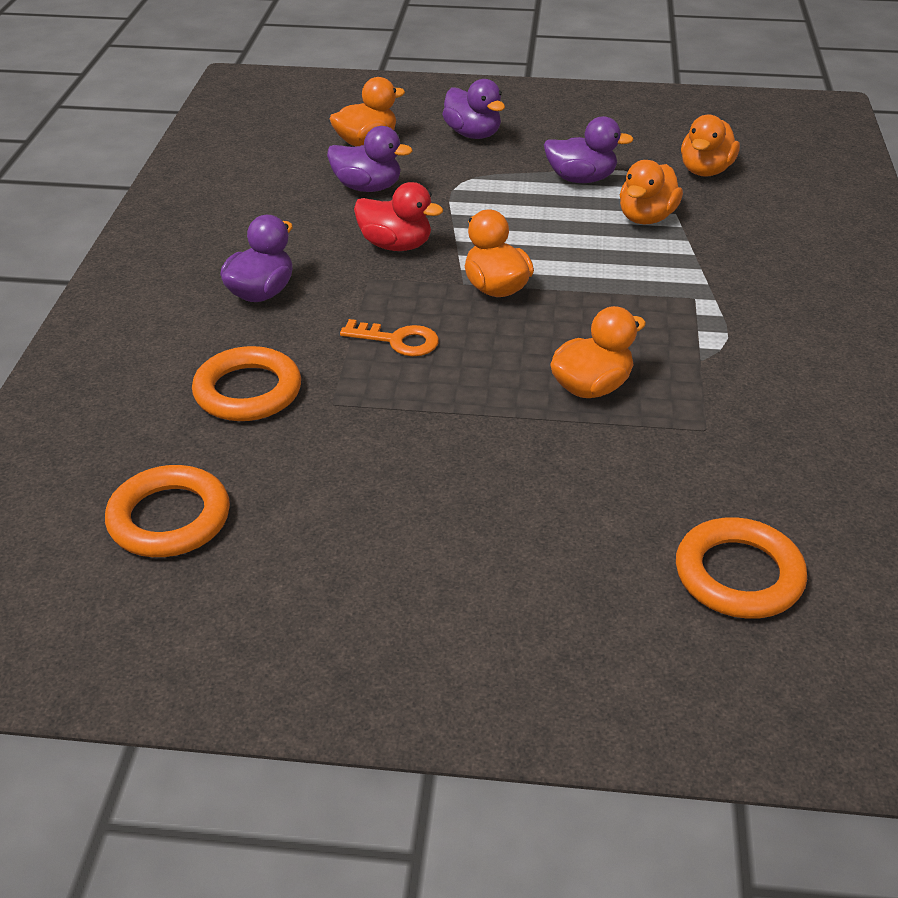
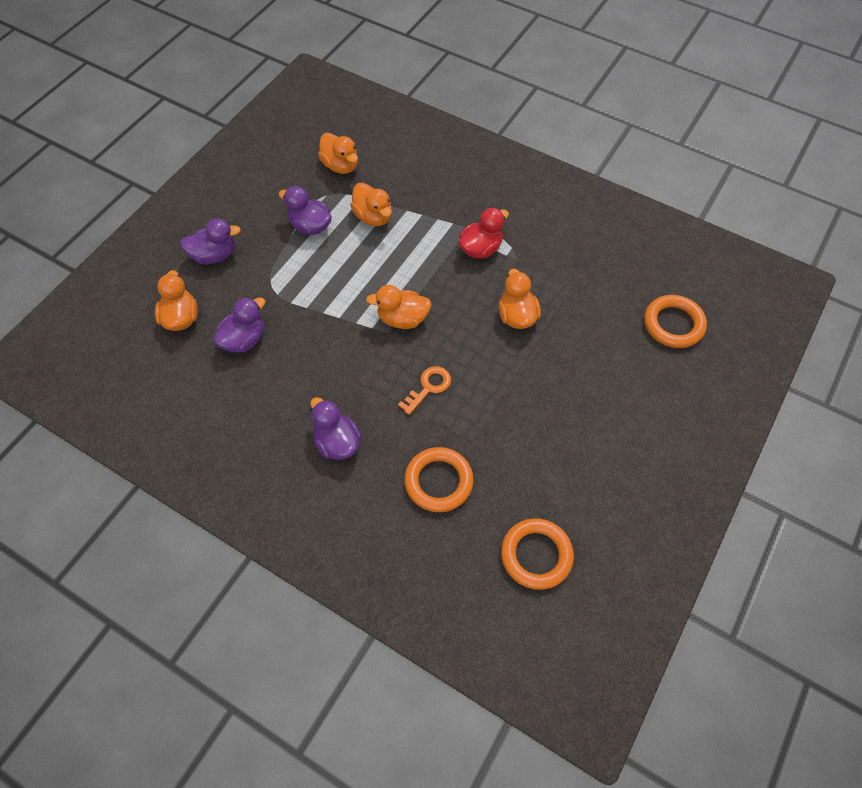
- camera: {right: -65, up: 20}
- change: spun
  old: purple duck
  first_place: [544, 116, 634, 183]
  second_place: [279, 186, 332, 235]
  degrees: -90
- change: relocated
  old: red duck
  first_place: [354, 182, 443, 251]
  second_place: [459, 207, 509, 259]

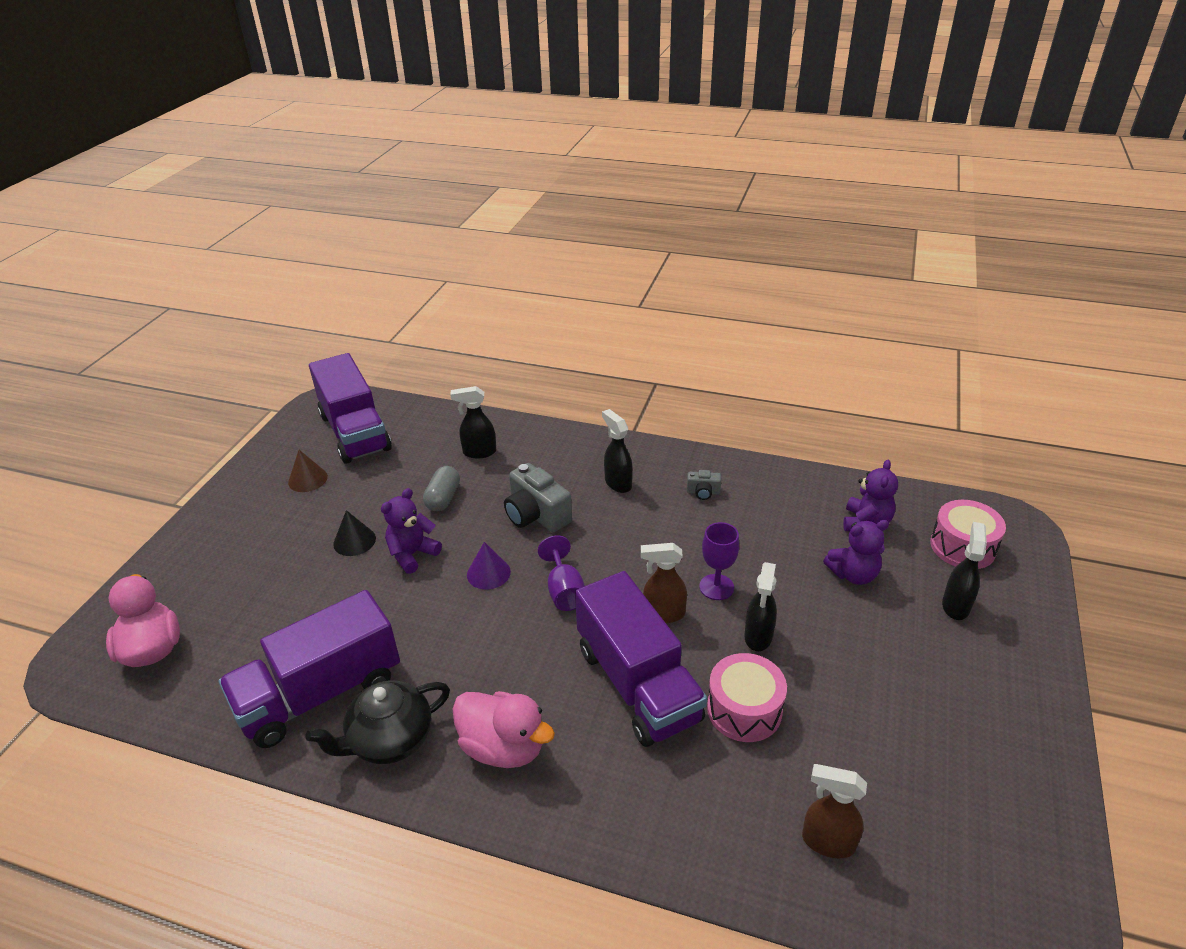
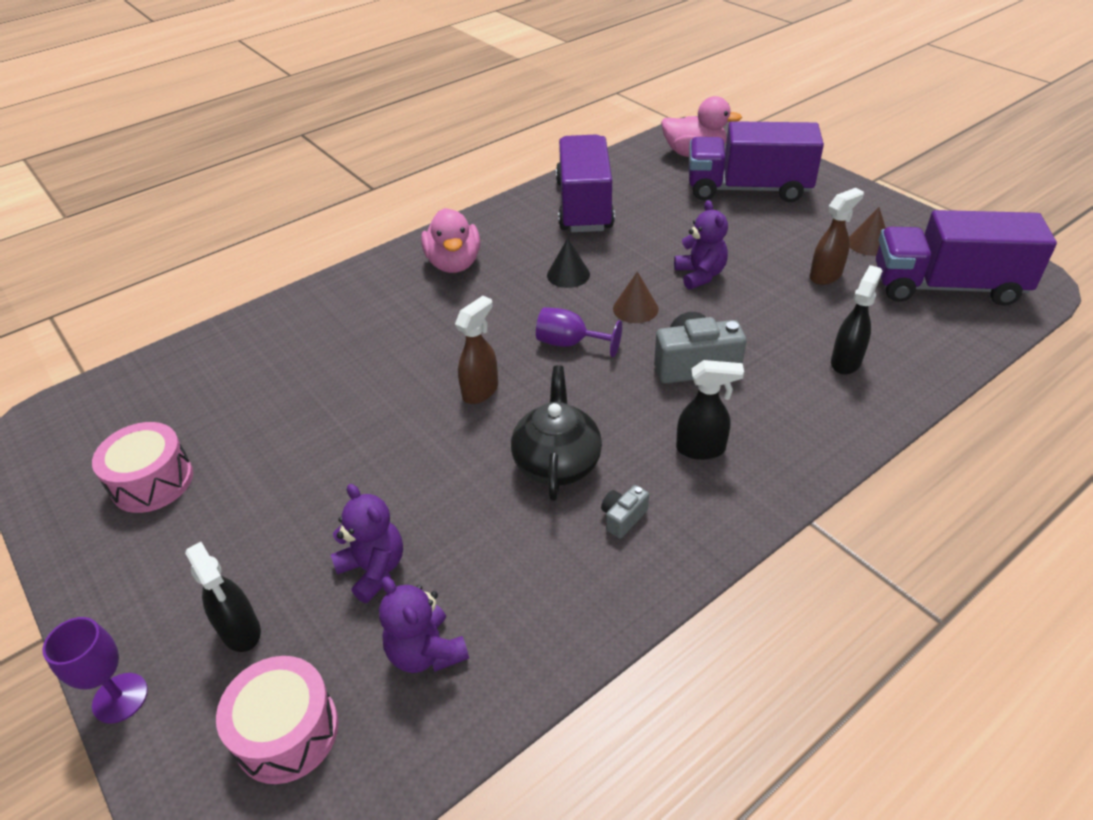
- camera: {right: 125, up: 5}
- change: relocated
  old: purple goblet
  first_place: [699, 522, 739, 600]
  second_place: [42, 617, 148, 724]
- change: relocated
  old: pink drum
  first_place: [707, 653, 787, 742]
  second_place: [92, 422, 193, 513]
- change: spun
  old: purple teddy bear
  first_place: [823, 520, 889, 585]
  second_place: [331, 484, 403, 603]
  degrees: 120
- change: spun
  old: pink duck
  first_place: [452, 691, 555, 768]
  second_place: [421, 208, 480, 273]
  degrees: -75
- change: relocated
  old: black teapot
  first_place: [306, 680, 450, 764]
  second_place: [511, 365, 602, 501]
- change: relocated
  old: black cone
  first_place: [333, 510, 376, 556]
  second_place: [547, 238, 590, 288]
- change: colour
  old: purple cone
  new: brown cone
  first_place: [467, 542, 511, 590]
  second_place: [613, 271, 659, 323]
- change: relocated
  old: purple truck
  first_place: [575, 571, 707, 747]
  second_place: [689, 121, 824, 202]
- change: relocated
  old: brown spray bottle
  first_place: [802, 764, 867, 858]
  second_place: [809, 188, 864, 285]
- change: missing
  old: grey capsule
  first_place: [423, 466, 460, 511]
- change: missing
  old: black spray bottle
  first_place: [744, 562, 777, 651]

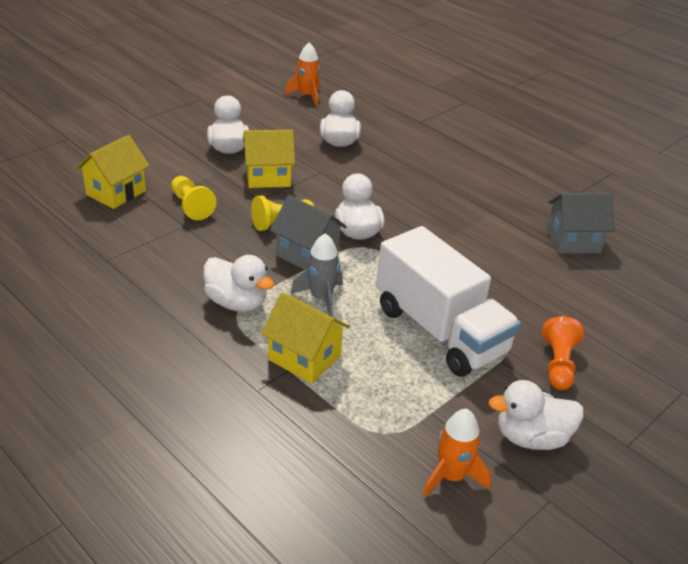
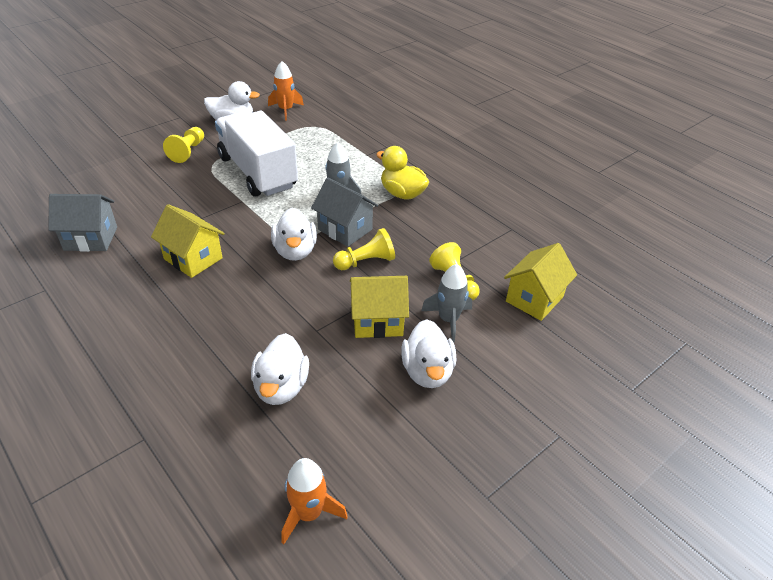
- camera: {right: -175, up: 5}
- change: relocated
  old: yellow house
  first_place: [261, 292, 350, 384]
  second_place: [151, 204, 225, 278]
- change: colour
  old: orange pawn
  new: yellow pawn
  first_place: [542, 316, 584, 390]
  second_place: [163, 127, 204, 163]
- change: colour
  old: white duck
  new: yellow duck
  first_place: [203, 255, 274, 312]
  second_place: [376, 146, 429, 200]
- change: appeared
  new: grey rocket
  second_place: [421, 264, 472, 342]

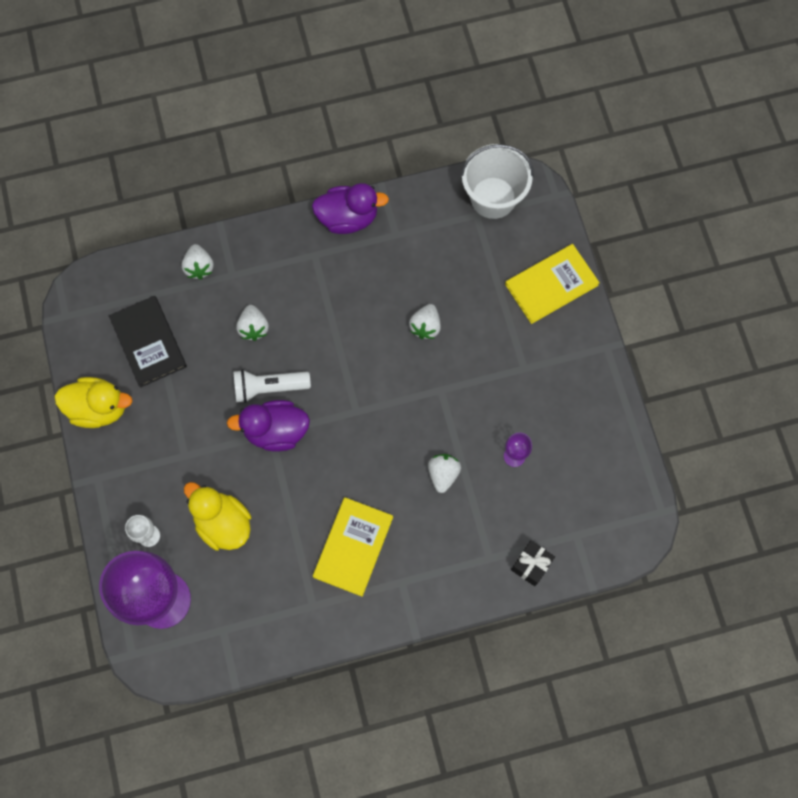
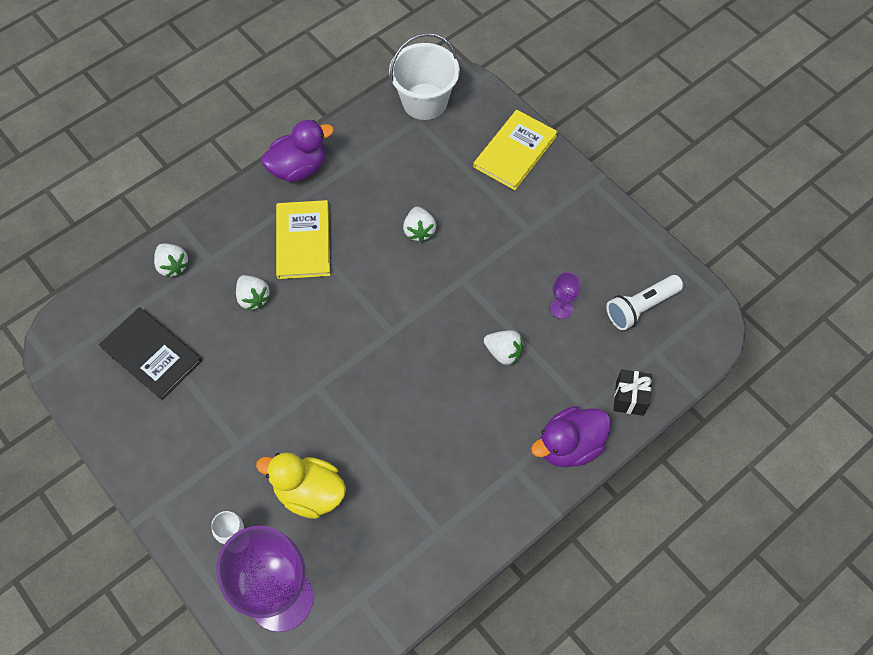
- camera: {right: -25, up: -10}
- change: relocated
  old: yellow book
  first_place: [313, 497, 393, 597]
  second_place: [276, 200, 330, 279]
- change: spun
  old: white strawberry
  first_place: [428, 454, 461, 493]
  second_place: [484, 330, 524, 365]
  degrees: 135
- change: relocated
  old: purple duck
  first_place: [227, 400, 310, 451]
  second_place: [531, 406, 611, 467]
- change: relocated
  old: white flashlight
  first_place: [233, 369, 311, 403]
  second_place: [606, 275, 683, 330]
- change: missing
  old: yellow duck
  first_place: [54, 377, 133, 428]

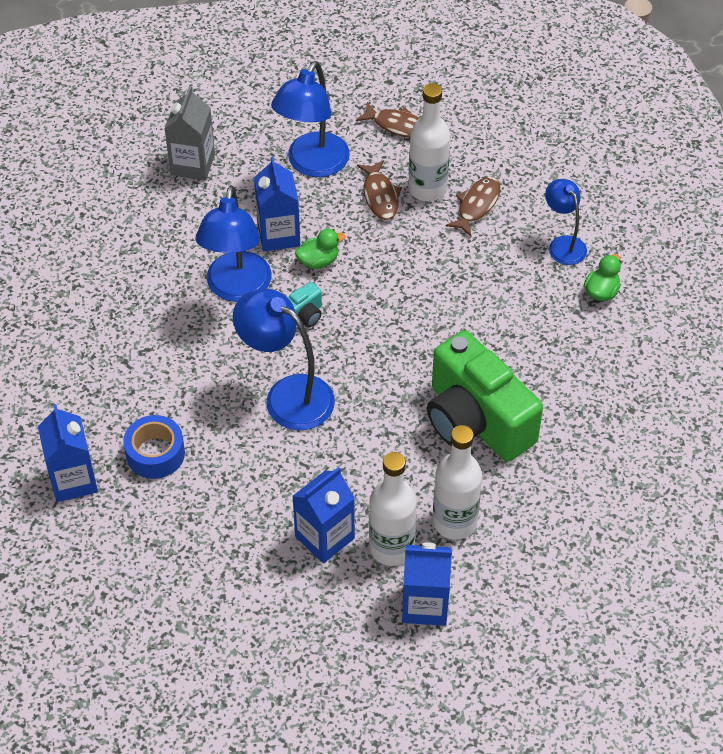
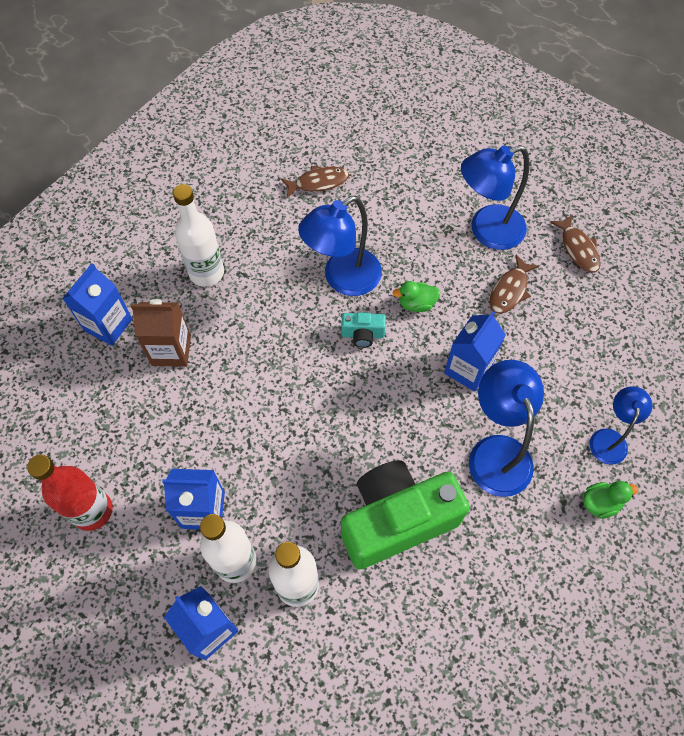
- camera: {right: 45, up: 10}
- change: appeared
  new: red bottle
  second_place: [27, 455, 113, 531]
- change: exchanged
  old: blue tape
  new: brown carton
  first_place: [123, 415, 185, 479]
  second_place: [131, 299, 191, 367]
- change: relocated
  old: white bottle
  first_place: [409, 83, 451, 202]
  second_place: [173, 184, 224, 287]
- change: relocated
  old: brown fish
  first_place: [446, 177, 500, 236]
  second_place: [281, 166, 349, 198]
- change: spun
  old: green camera
  first_place: [427, 330, 543, 461]
  second_place: [341, 460, 470, 570]
  degrees: 60
- change: spun
  old: green duck
  first_place: [295, 229, 346, 269]
  second_place: [393, 281, 440, 312]
  degrees: 150
- change: relocated
  old: blue carton
  first_place: [254, 156, 300, 252]
  second_place: [444, 311, 506, 392]
- change: relocated
  old: blue lamp
  first_place: [233, 289, 335, 430]
  second_place: [469, 360, 544, 497]
- change: missing
  old: grey carton
  first_place: [164, 86, 215, 181]

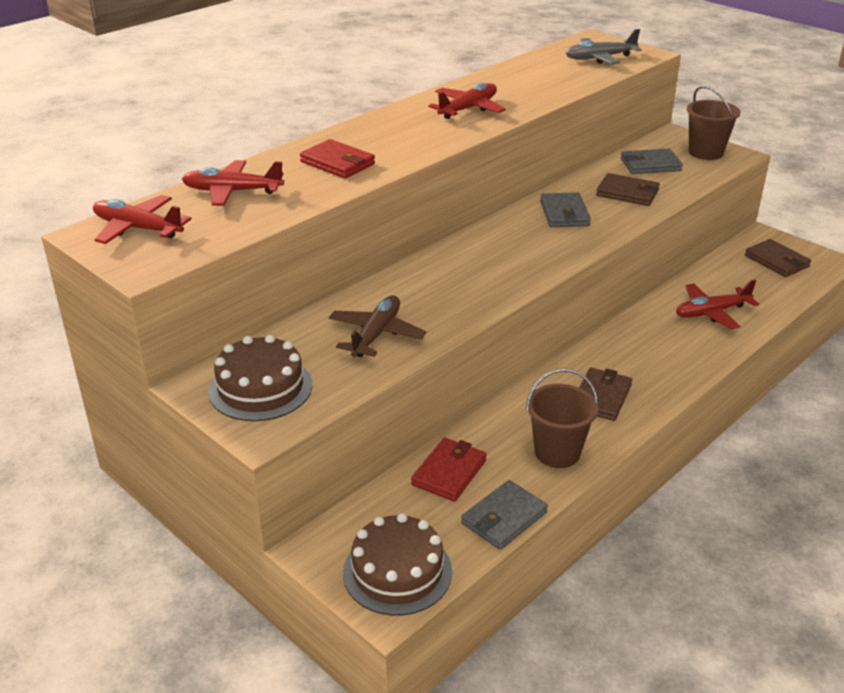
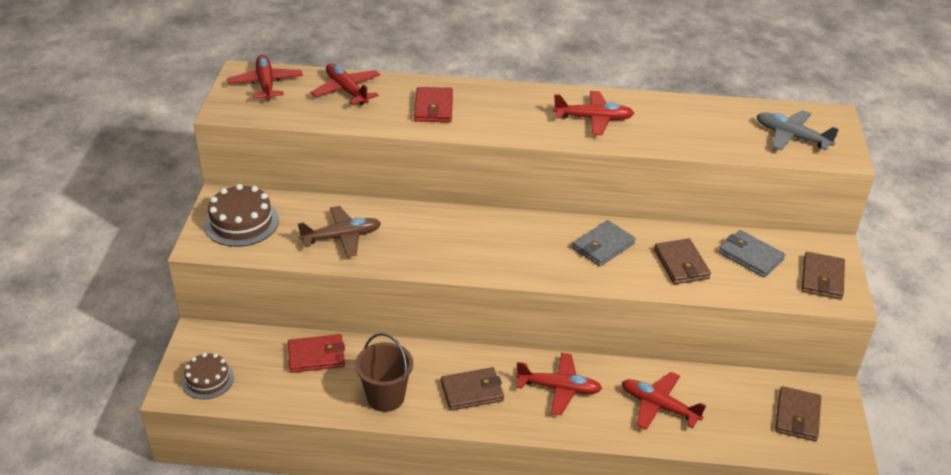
- camera: {right: 50, up: 5}
- change: size
  old: brown cake
  first_place: [343, 513, 452, 616]
  second_place: [182, 353, 234, 399]
  factor: 0.66
- change: appeared
  new: red plane
  second_place: [516, 353, 602, 415]
- change: exchanged
  old: brown bucket
  new: brown wallet
  first_place: [687, 86, 741, 160]
  second_place: [802, 252, 845, 300]
- change: missing
  old: grey wallet
  first_place: [461, 480, 548, 550]

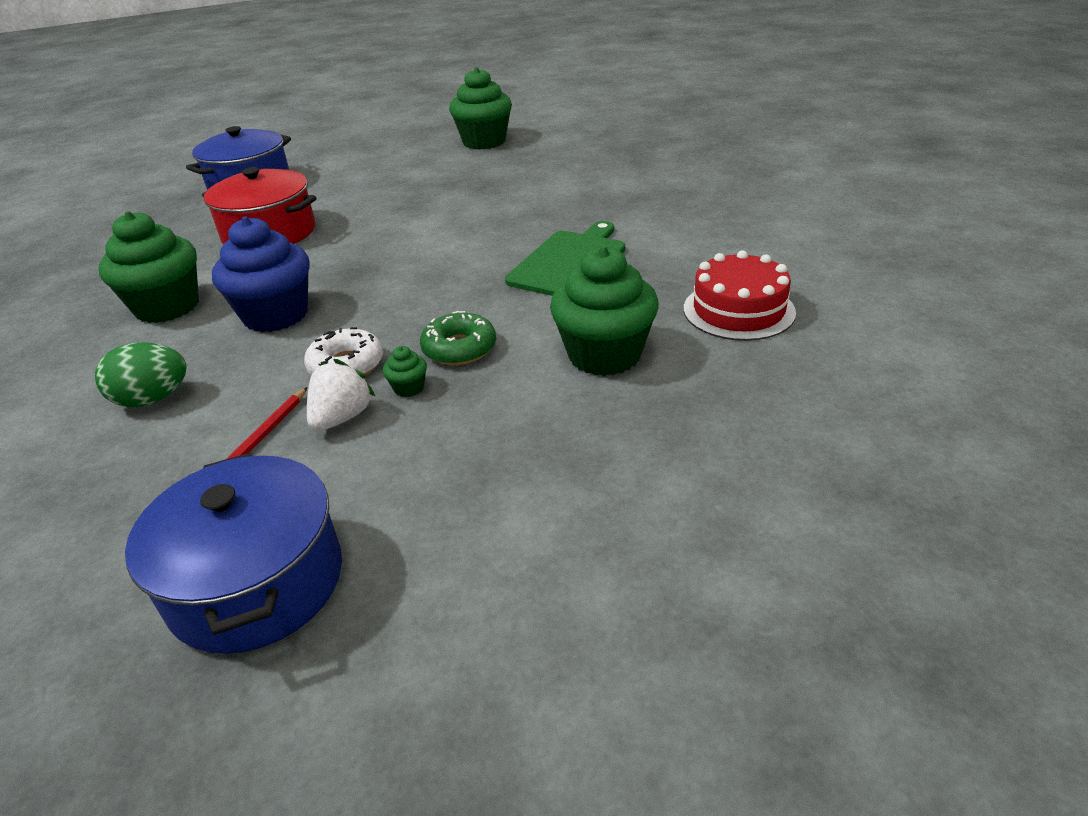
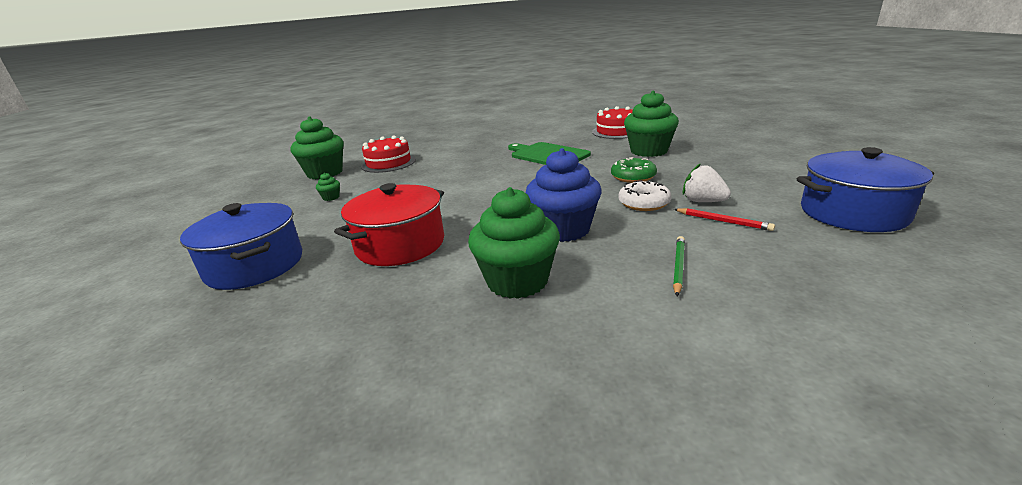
- camera: {right: -75, up: -10}
- change: relocated
  old: green cupcake
  first_place: [383, 346, 427, 397]
  second_place: [316, 173, 340, 201]
- change: appeared
  new: red cake
  second_place: [361, 135, 416, 173]
- change: exchanged
  old: green egg
  new: green pencil
  first_place: [95, 342, 187, 407]
  second_place: [673, 236, 685, 296]

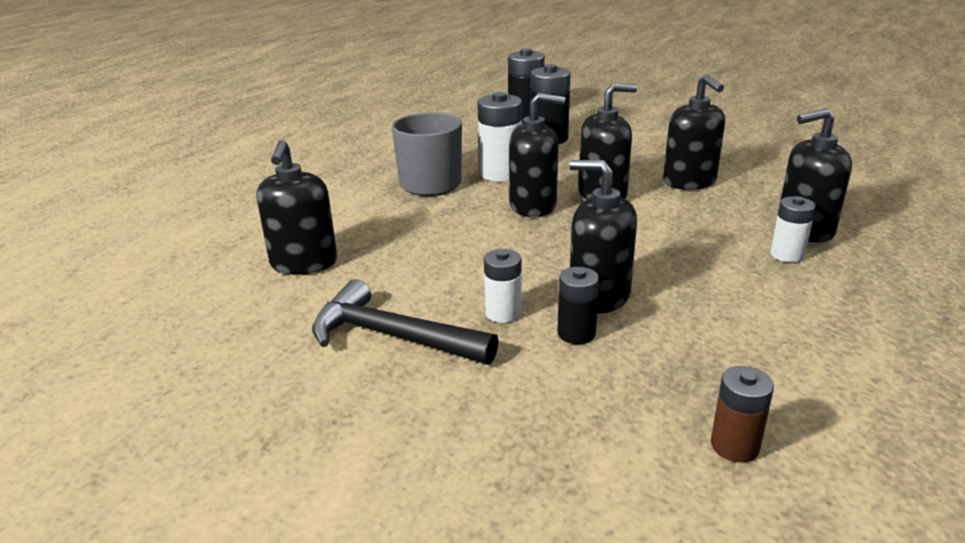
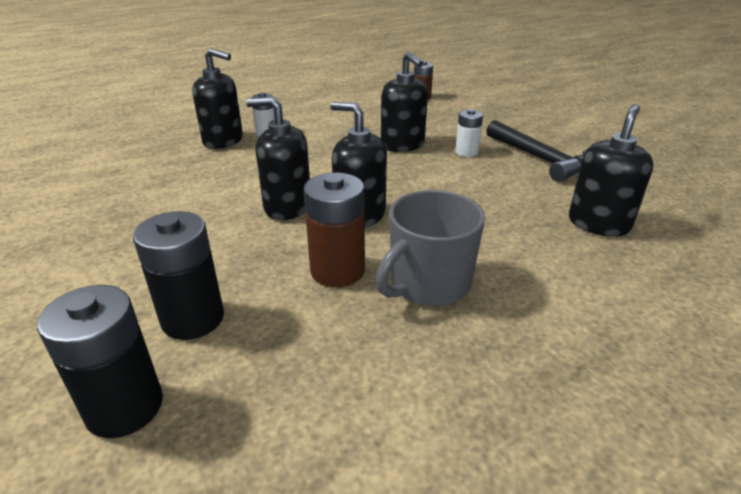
- camera: {right: -150, up: 5}
- change: colour
  old: white battery
  new: brown battery
  first_place: [477, 92, 522, 182]
  second_place: [303, 173, 365, 287]
- change: missing
  old: black battery
  first_place: [558, 267, 599, 344]
- change: missing
  old: black soap dispenser
  first_place: [663, 74, 725, 190]

